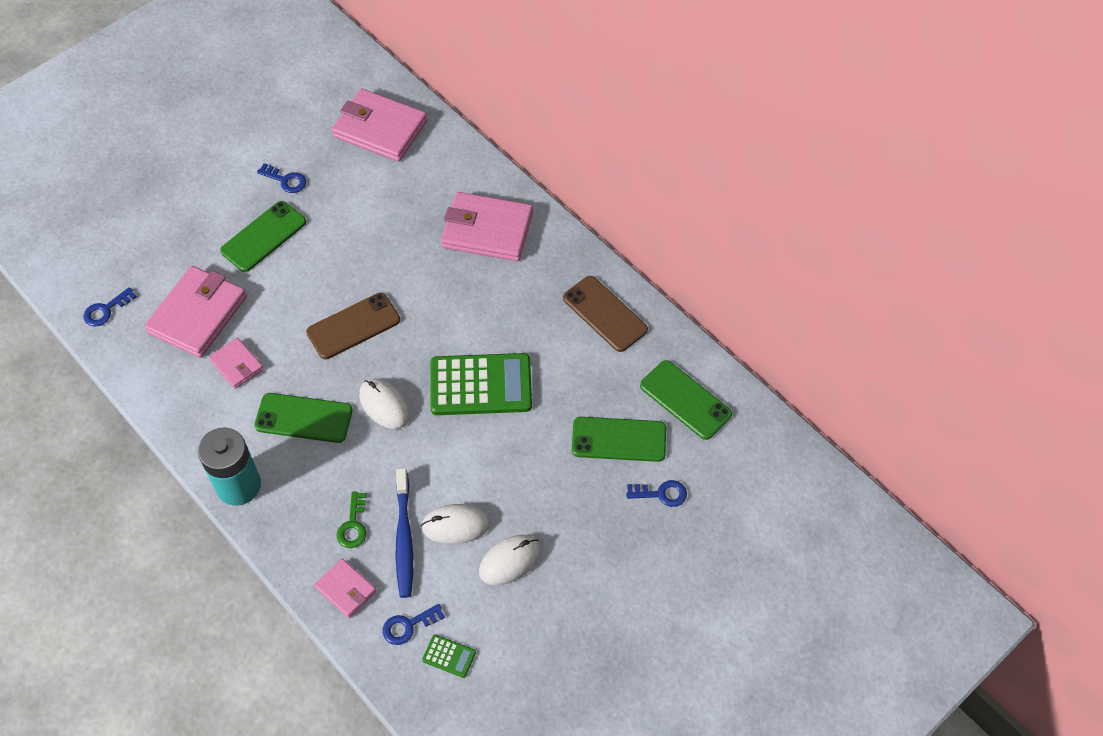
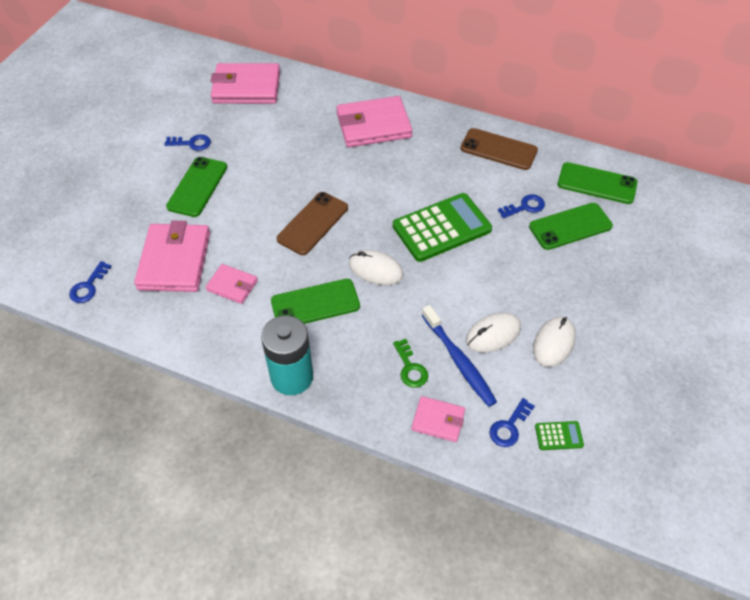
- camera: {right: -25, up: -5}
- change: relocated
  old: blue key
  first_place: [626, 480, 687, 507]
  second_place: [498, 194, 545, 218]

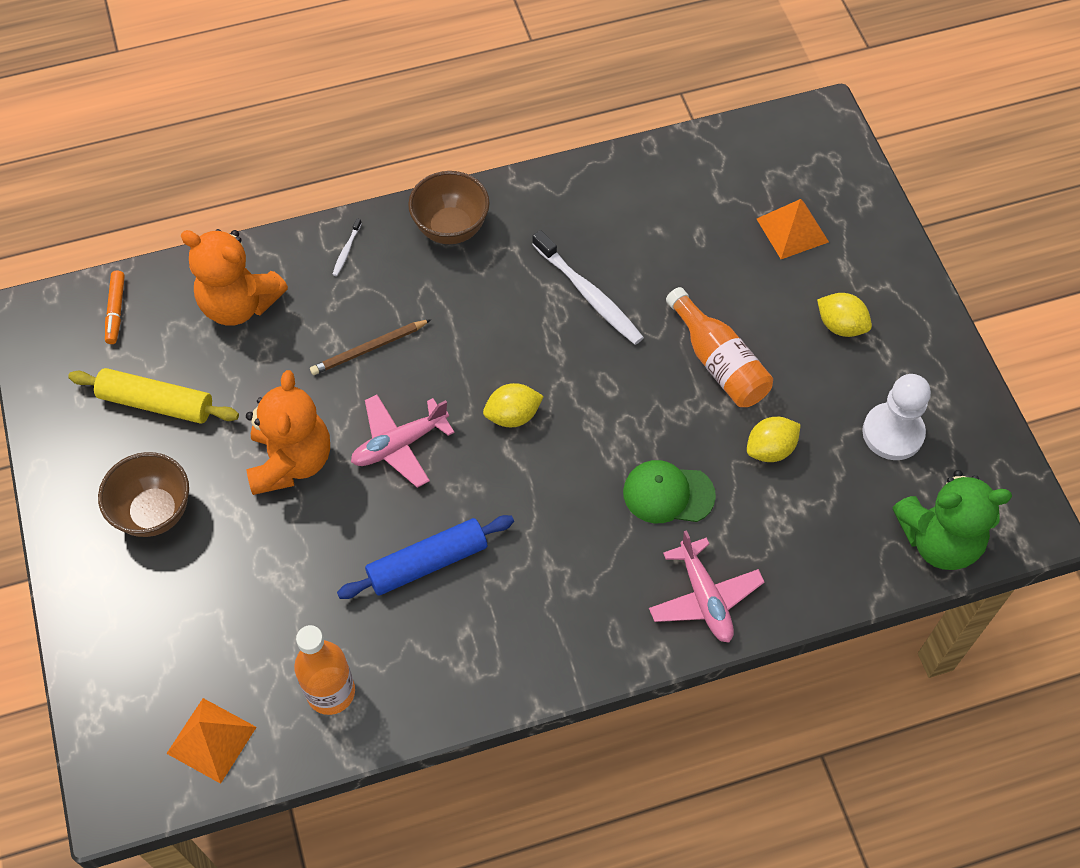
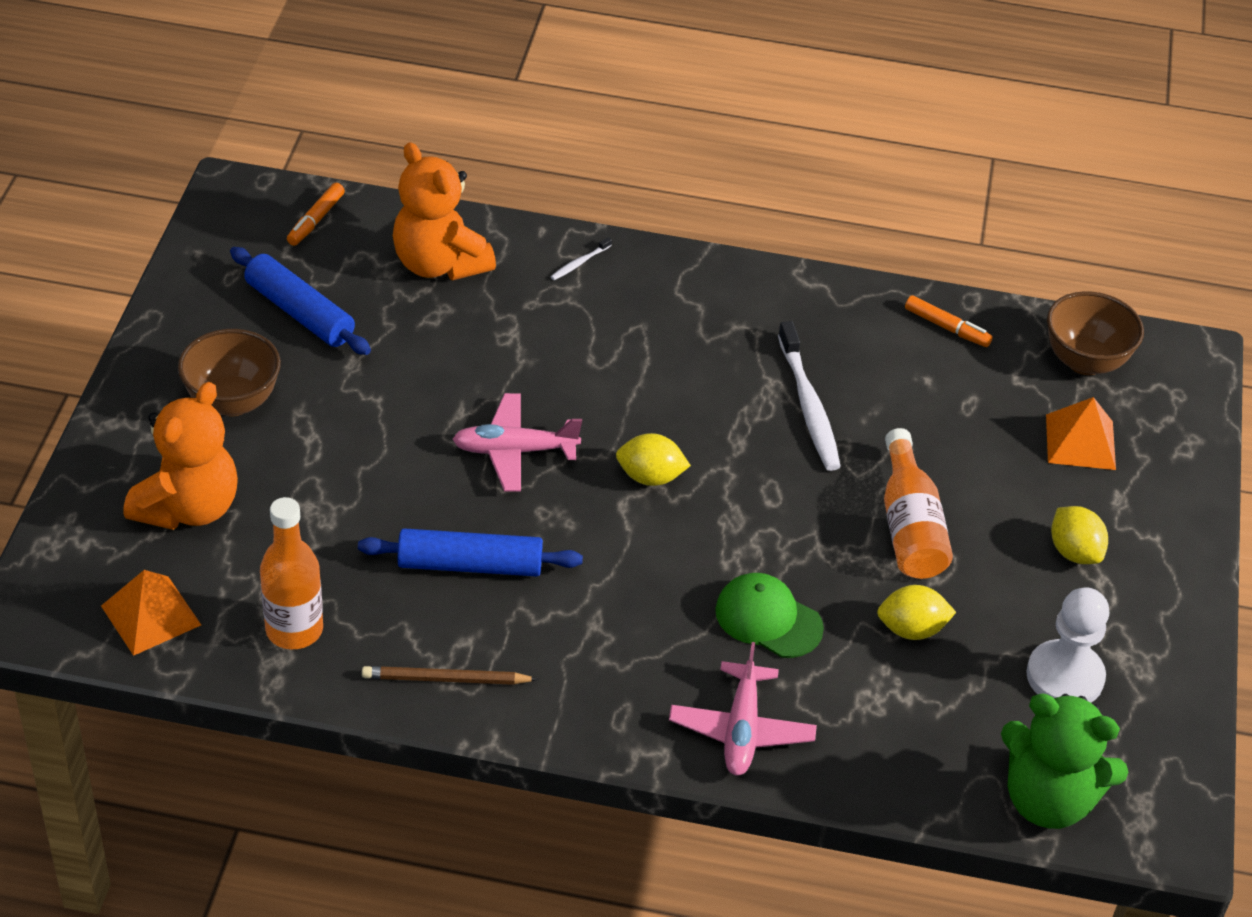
- camera: {right: 25, up: -15}
- change: relocated
  old: orange teddy bear
  first_place: [246, 370, 330, 495]
  second_place: [124, 382, 238, 530]
- change: colour
  old: yellow rolling pin
  new: blue rolling pin
  first_place: [68, 368, 239, 424]
  second_place: [230, 247, 371, 355]
- change: relocated
  old: brown pencil
  first_place: [310, 319, 431, 375]
  second_place: [362, 666, 538, 685]
- change: appeared
  new: orange marker
  second_place: [905, 296, 993, 347]
- change: relocated
  old: brown bowl
  first_place: [408, 171, 490, 244]
  second_place: [1047, 291, 1144, 375]

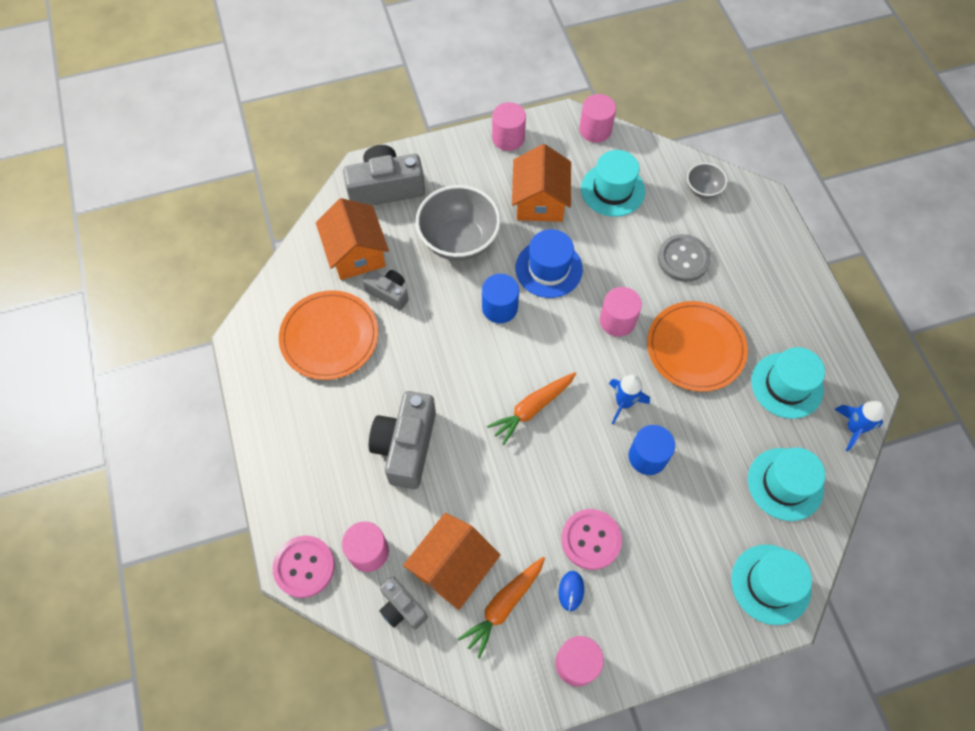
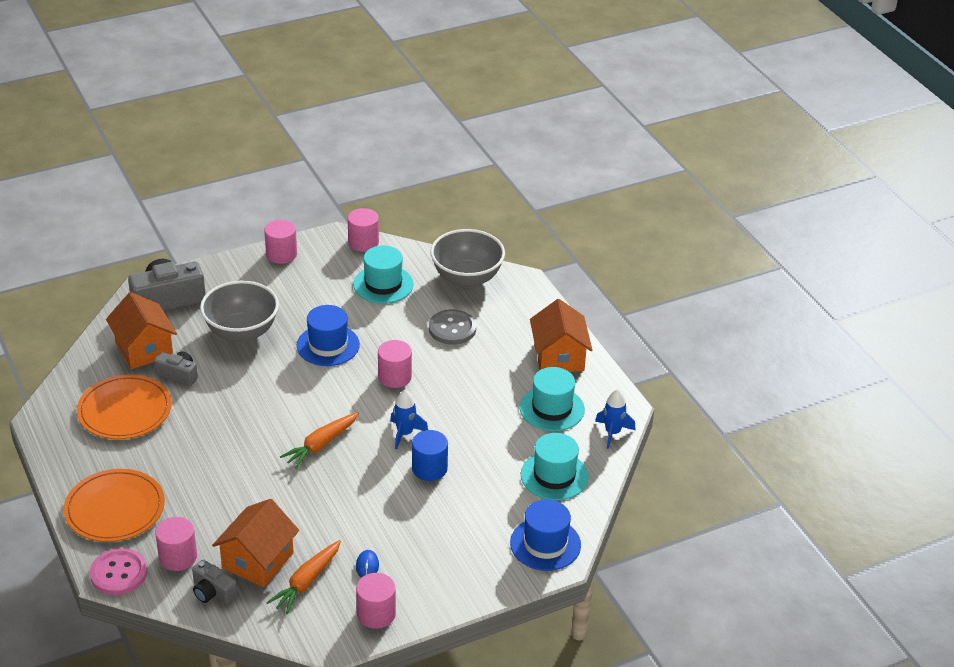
- camera: {right: -10, up: -25}
- change: relocated
  old: orange plate
  first_place: [647, 301, 748, 392]
  second_place: [64, 469, 165, 542]
- change: size
  old: grey bowl
  first_place: [687, 163, 727, 199]
  second_place: [430, 229, 505, 288]
  factor: 2.01
- change: colour
  old: turquoise hat
  new: blue hat
  first_place: [731, 544, 812, 625]
  second_place: [510, 499, 581, 571]
- change: relocated
  old: orange house
  first_place: [512, 144, 571, 222]
  second_place: [530, 299, 592, 372]
- change: missing
  old: grey camera
  first_place: [369, 391, 436, 489]
- change: missing
  old: blue cylinder
  first_place: [482, 274, 519, 323]
- change: missing
  old: pink button
  first_place: [561, 509, 622, 570]

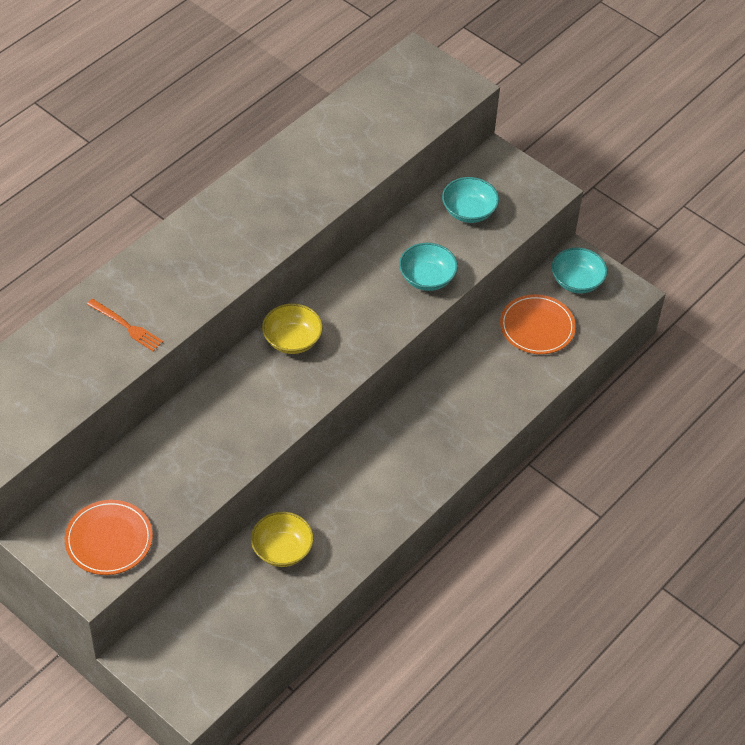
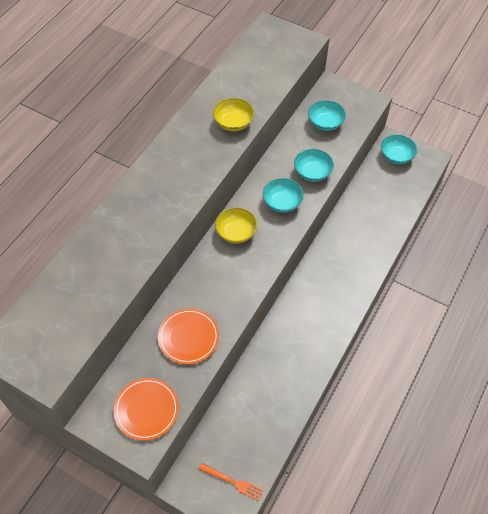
- camera: {right: -10, up: 5}
- change: relocated
  old: orange plate
  first_place: [500, 294, 576, 354]
  second_place: [158, 308, 219, 364]
- change: relocated
  old: orange fork
  first_place: [87, 299, 163, 351]
  second_place: [198, 463, 263, 501]
- change: relocated
  old: yellow bowl
  first_place: [251, 512, 314, 567]
  second_place: [213, 98, 254, 131]
- change: appeared
  new: turquoise bowl
  second_place: [262, 178, 304, 213]

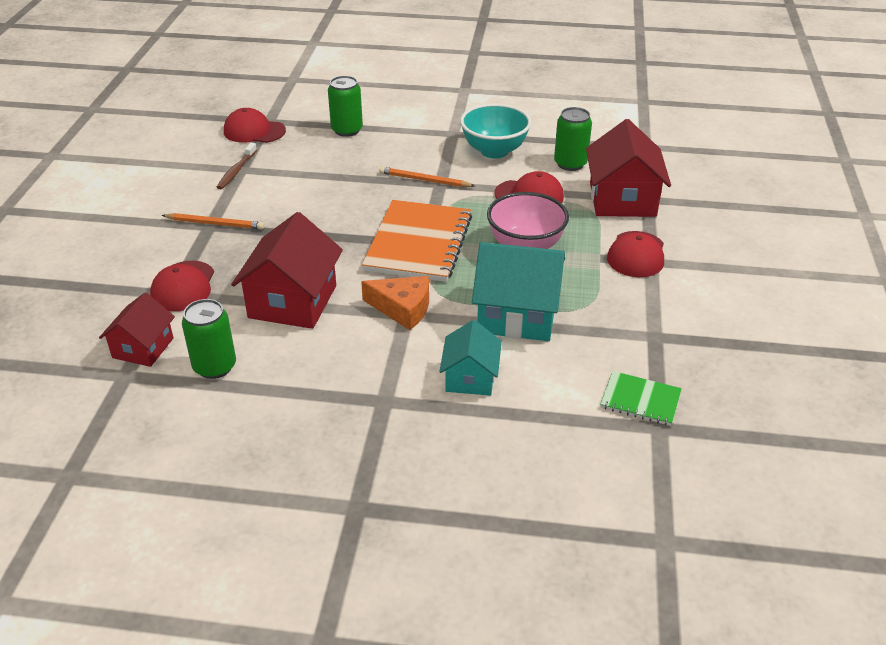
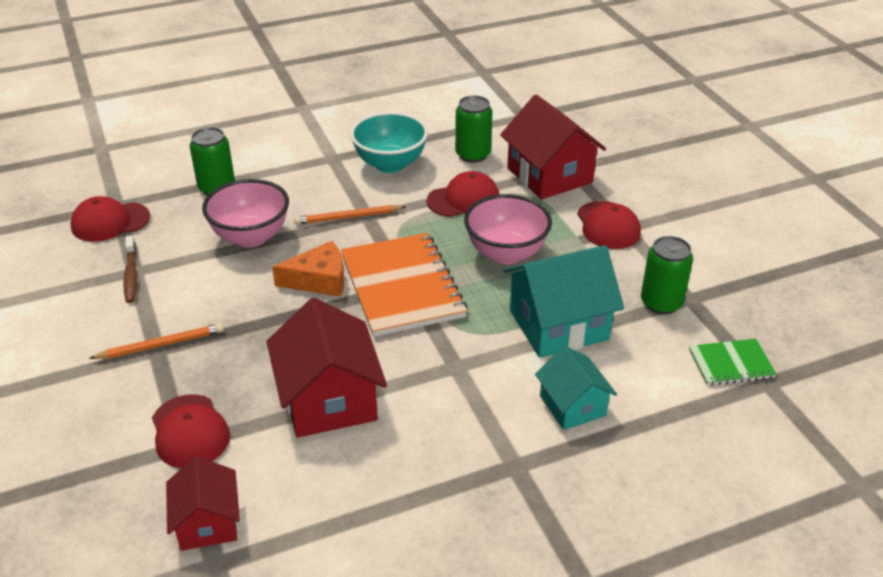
- camera: {right: -30, up: 0}
- change: appeared
  new: pink bowl
  second_place: [202, 179, 289, 248]
- change: relocated
  old: orange cheese
  first_place: [361, 276, 429, 330]
  second_place: [272, 241, 344, 297]
- change: relocated
  old: green can
  first_place: [182, 299, 236, 379]
  second_place: [641, 236, 693, 315]

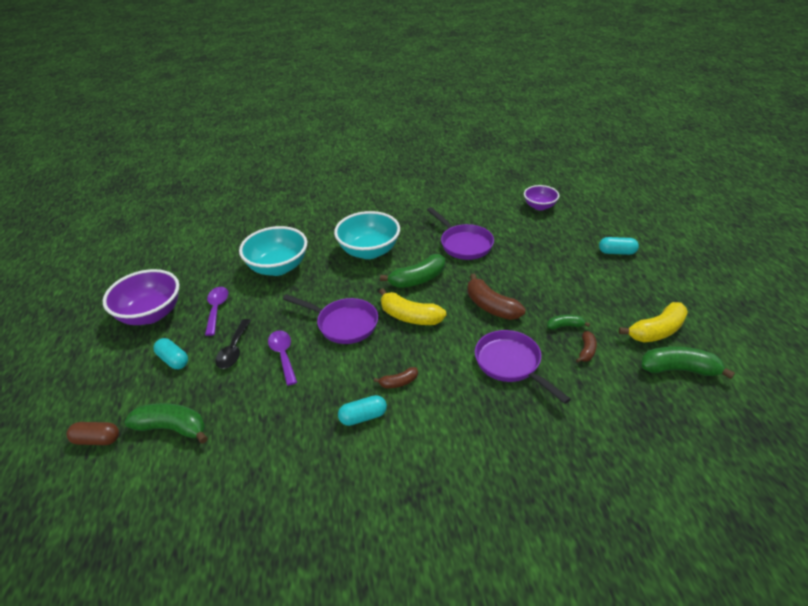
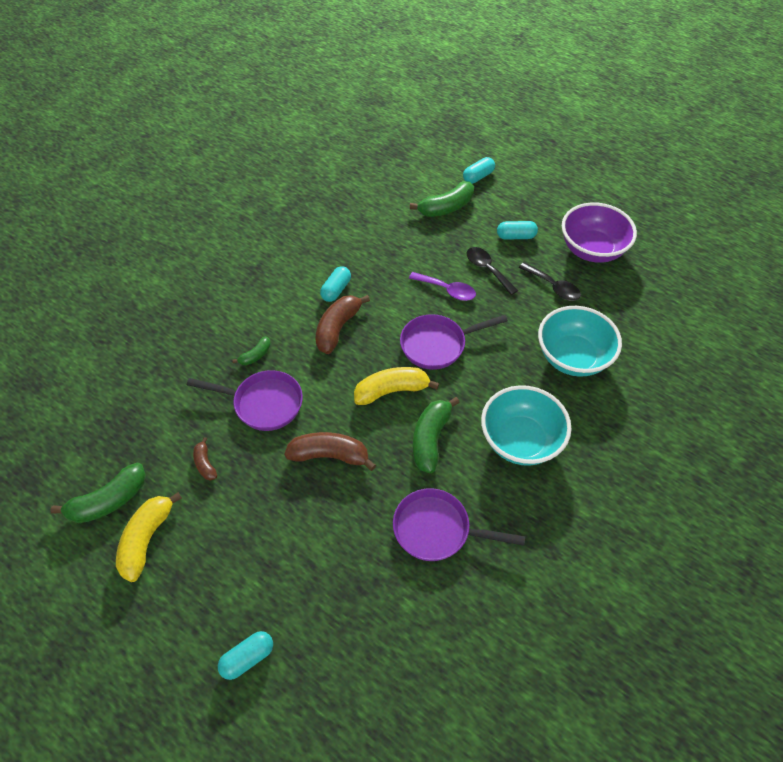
- camera: {right: 135, up: 15}
- change: relocated
  old: green banana
  first_place: [547, 315, 590, 330]
  second_place: [232, 336, 271, 366]
- change: size
  old: brown banana
  first_place: [374, 367, 418, 388]
  second_place: [315, 295, 370, 354]
  factor: 1.87
- change: colour
  old: brown capsule
  new: turquoise capsule
  first_place: [67, 422, 119, 445]
  second_place: [463, 157, 495, 184]
- change: colour
  old: purple spoon
  new: black spoon
  first_place: [205, 287, 228, 336]
  second_place: [519, 262, 581, 301]
- change: missing
  old: purple bowl
  first_place: [524, 185, 560, 210]

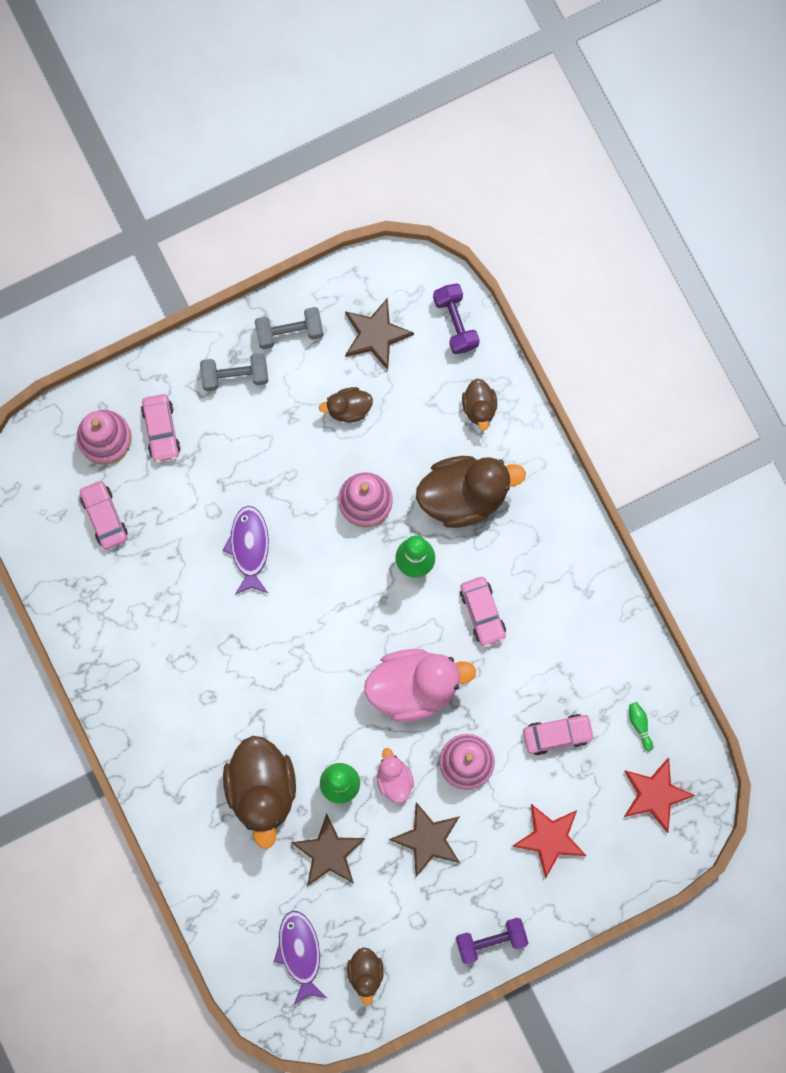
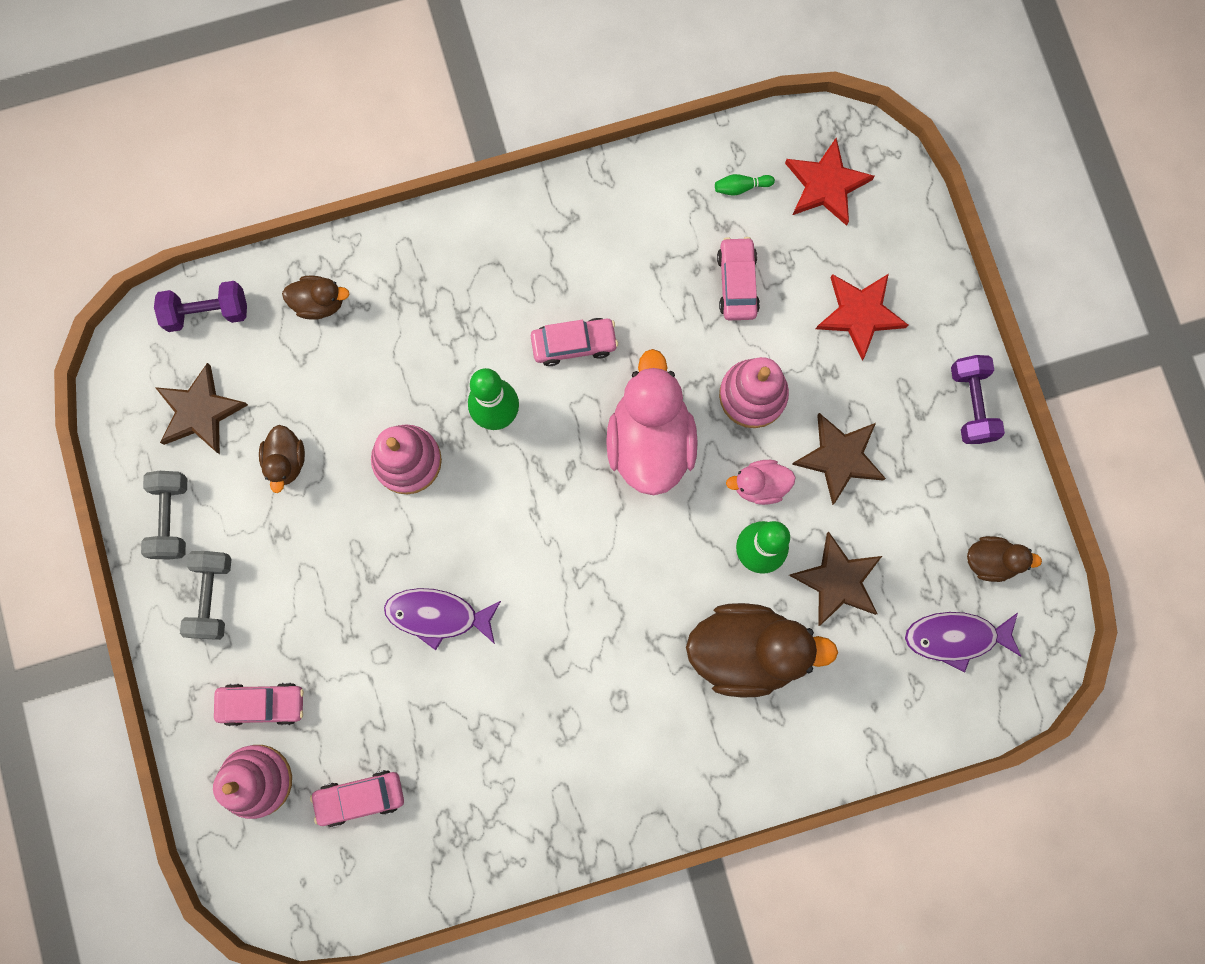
- camera: {right: -80, up: 0}
- change: missing
  old: brown duck
  first_place: [416, 456, 526, 528]

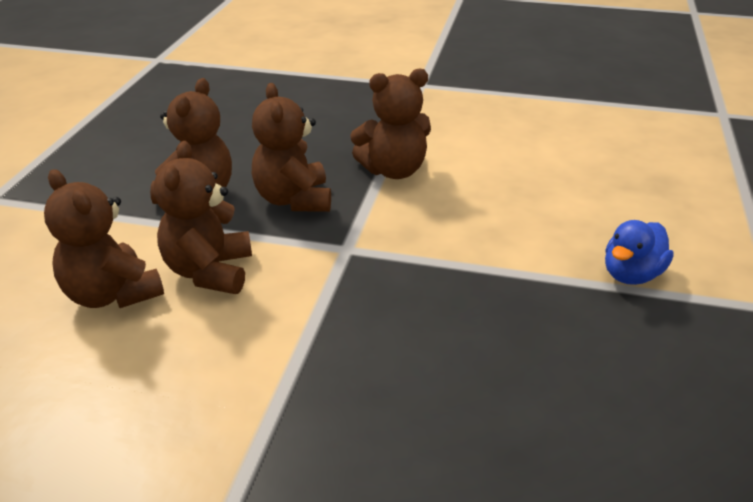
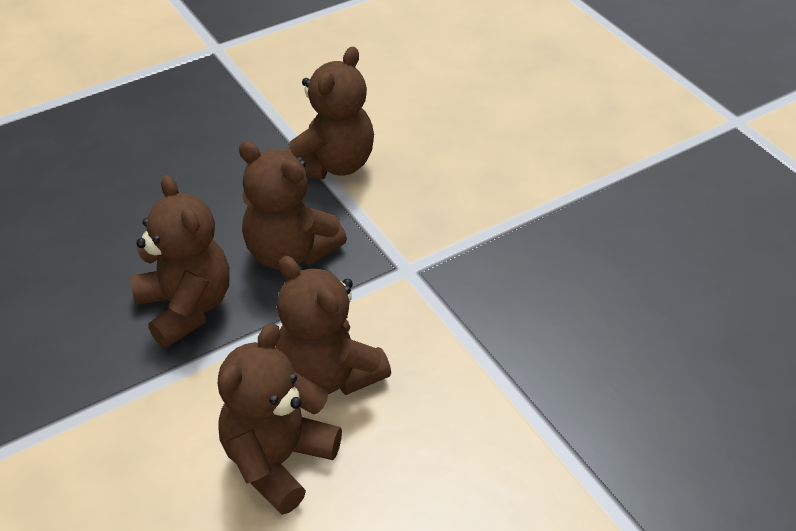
- camera: {right: -45, up: 10}
- change: spun
  old: brown teddy bear
  first_place: [44, 169, 164, 308]
  second_place: [218, 323, 342, 515]
  degrees: 120
- change: missing
  old: blue duck
  first_place: [605, 220, 673, 285]

